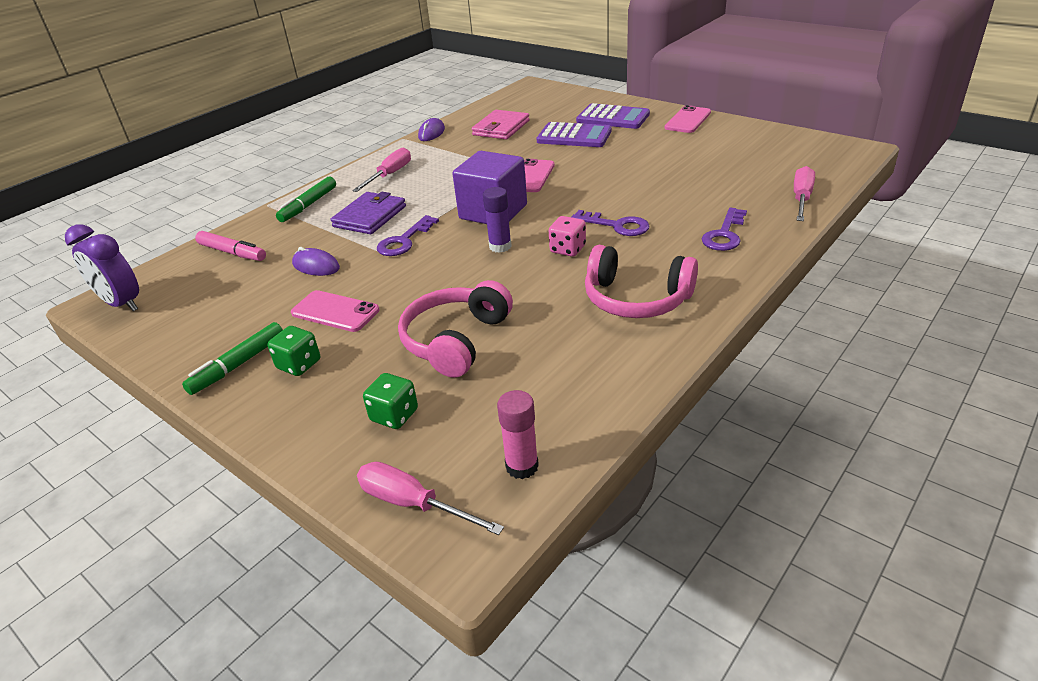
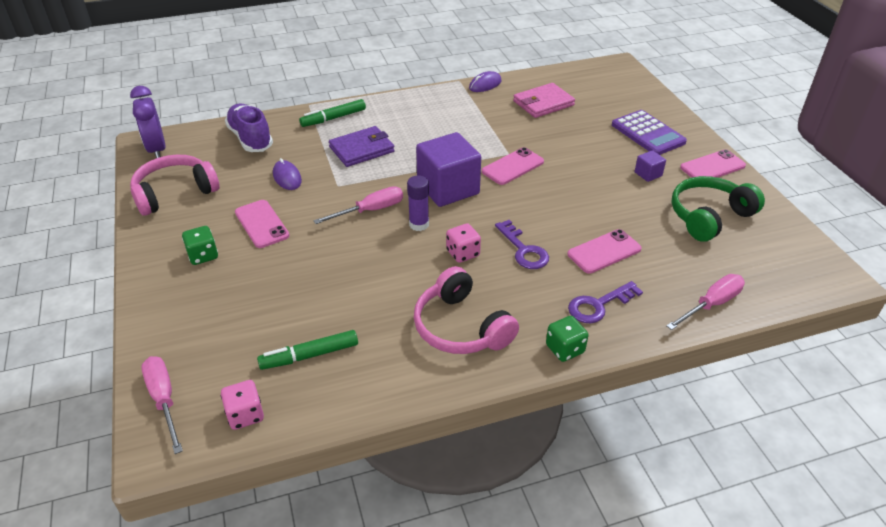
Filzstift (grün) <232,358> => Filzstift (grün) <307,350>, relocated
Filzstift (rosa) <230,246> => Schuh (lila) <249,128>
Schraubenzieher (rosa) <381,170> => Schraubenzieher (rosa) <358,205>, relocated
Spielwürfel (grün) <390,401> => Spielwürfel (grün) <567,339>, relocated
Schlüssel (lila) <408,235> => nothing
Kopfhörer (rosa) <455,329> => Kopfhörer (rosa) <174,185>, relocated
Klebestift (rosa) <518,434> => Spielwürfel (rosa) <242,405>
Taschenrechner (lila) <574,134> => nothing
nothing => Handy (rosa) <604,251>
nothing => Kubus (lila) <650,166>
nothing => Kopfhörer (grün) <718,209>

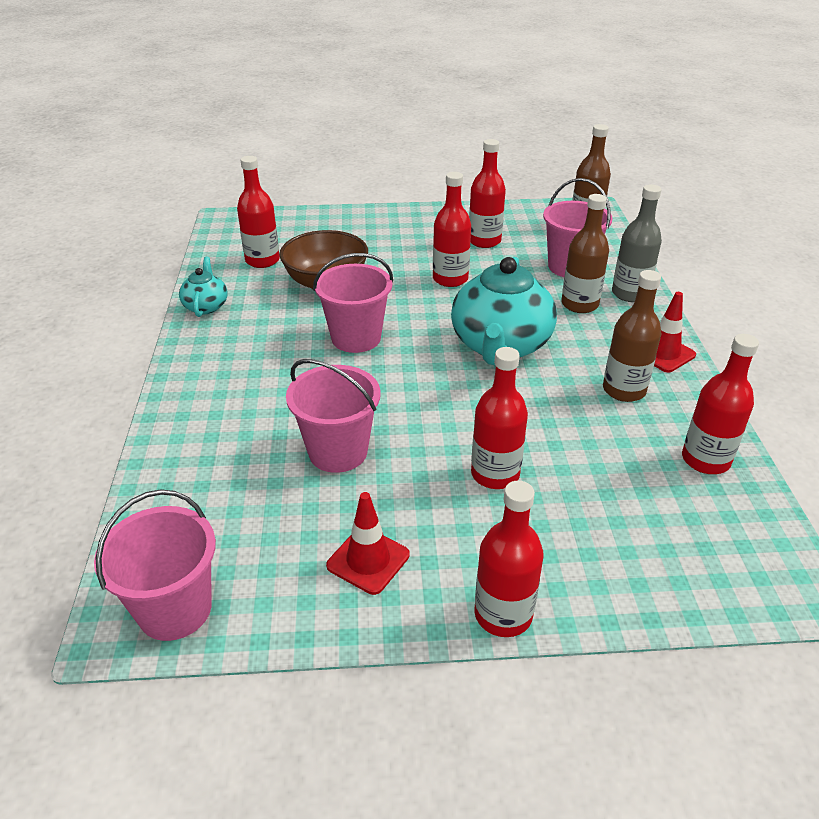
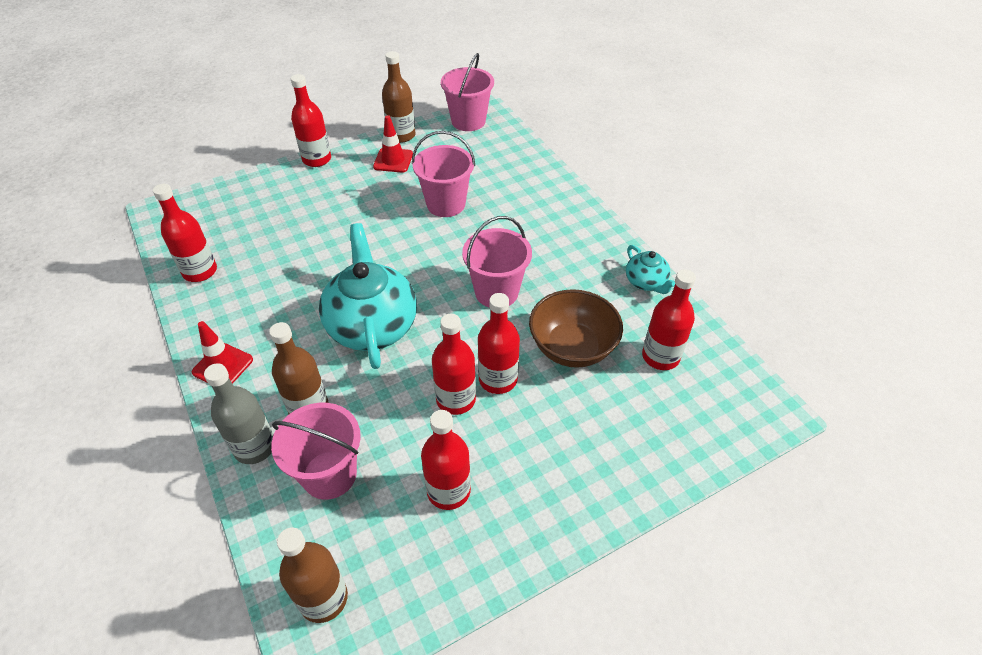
Flasche (rot) <499,418> => Flasche (rot) <499,343>, relocated
Flasche (braun) <632,336> => Flasche (braun) <398,97>, relocated

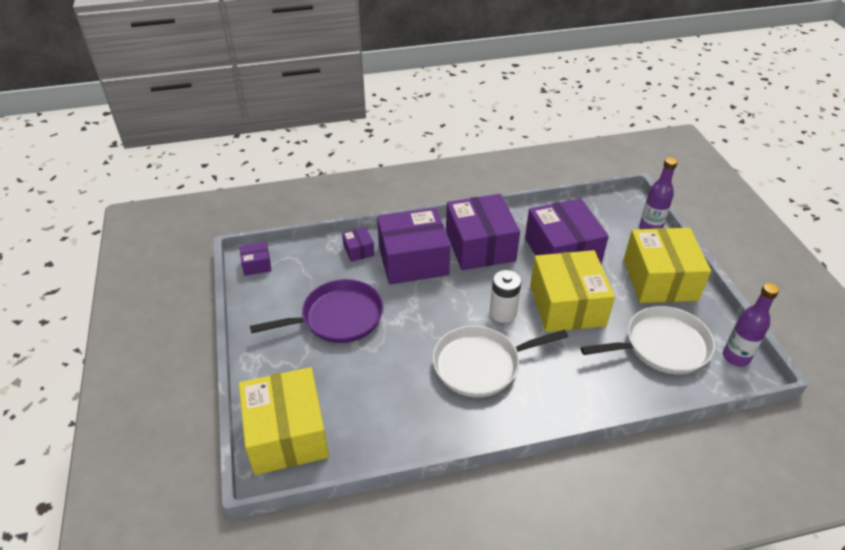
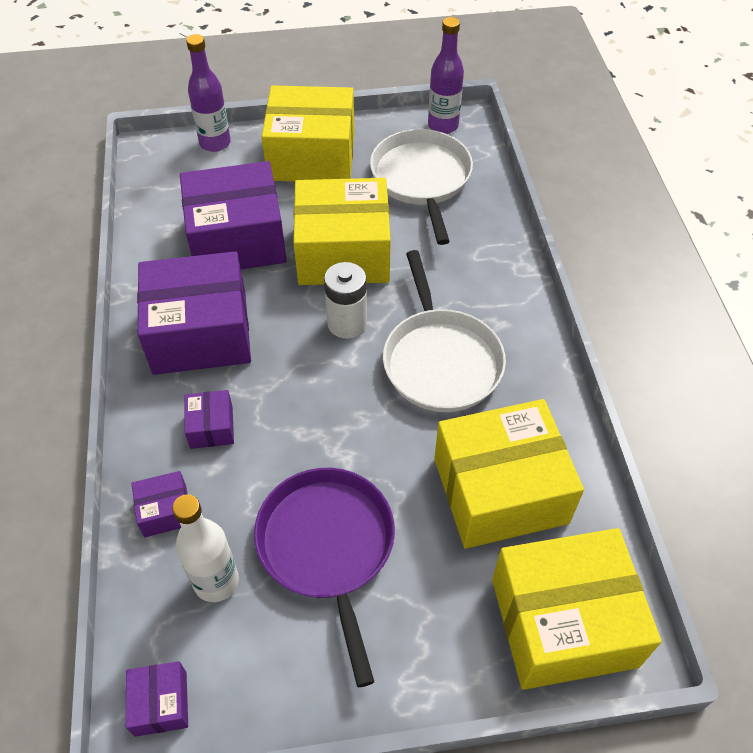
Schachtel (lila) <413,246> => Schachtel (lila) <209,419>, x0.44
nothing => Flasche (weiß) <205,548>
nothing => Schachtel (gelb) <509,474>

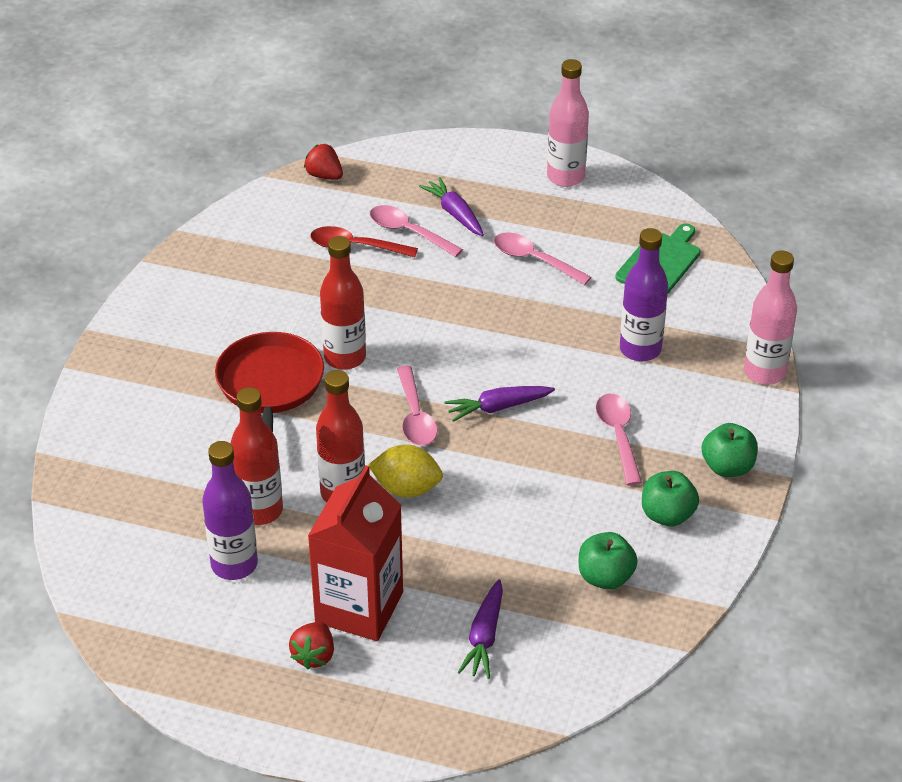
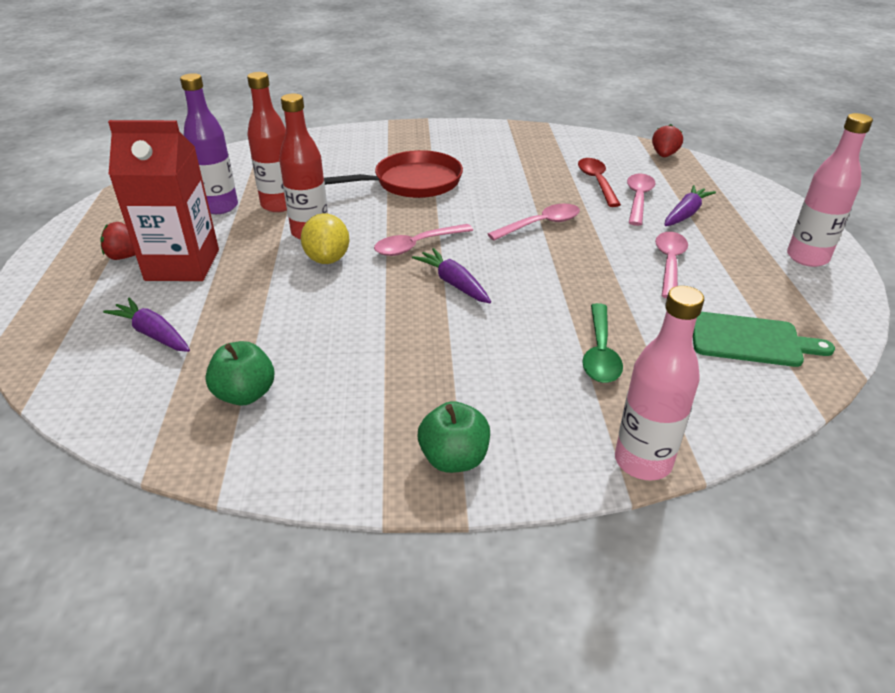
Flasche (rot) <343,303> => nothing
Karotte (lila) <480,629> => Karotte (lila) <146,324>, 45 degrees clockwise
Löffel (rosa) <619,439> => Löffel (rosa) <534,222>, relocated
Flasche (lila) <644,294> => Löffel (grün) <602,343>
Apfel (grün) <670,499> => nothing

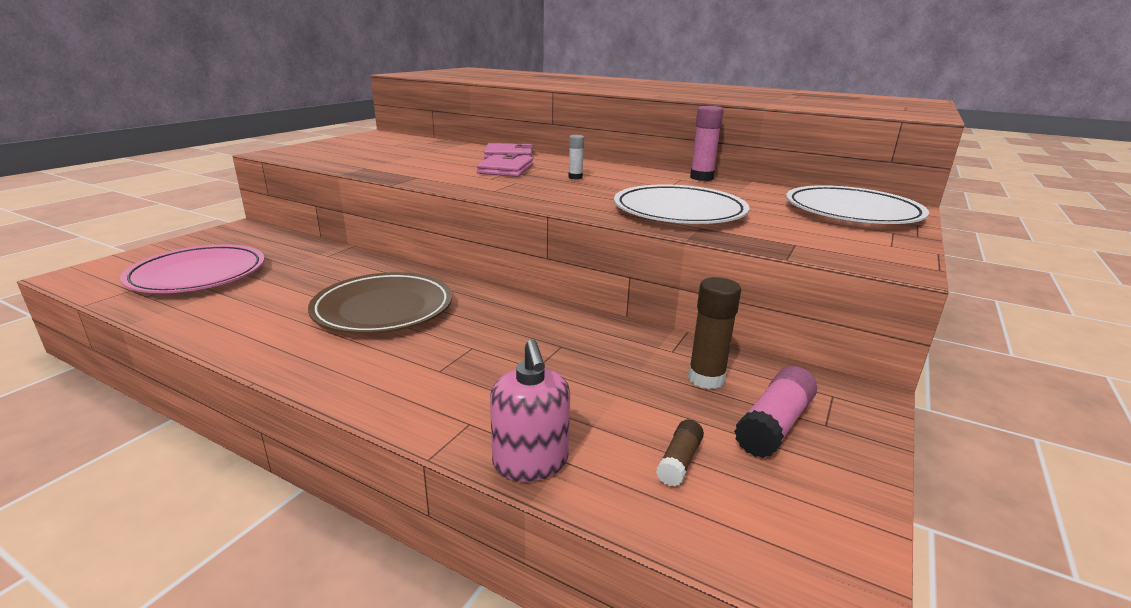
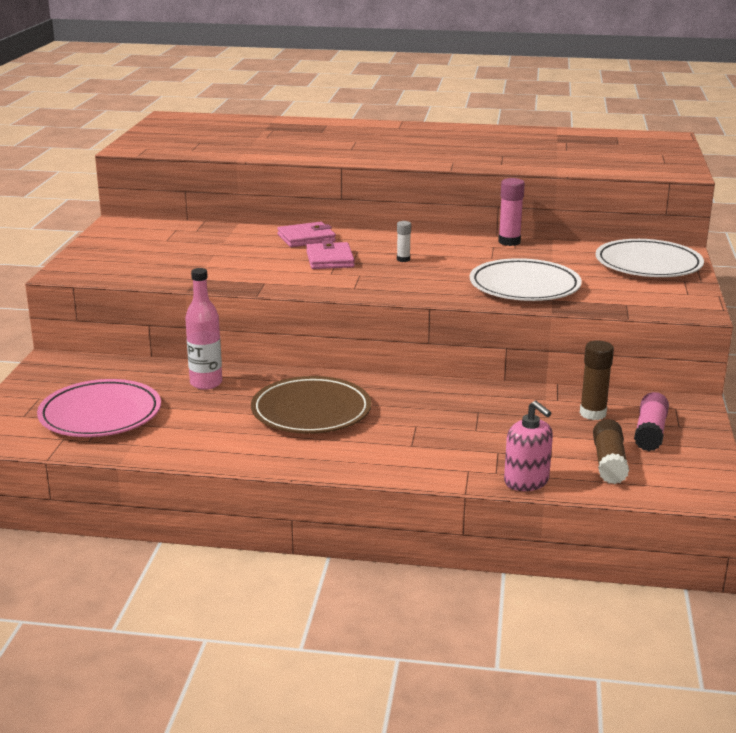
Klebestift (braun) <680,453> => Klebestift (braun) <611,451>, x1.69
nothing => Flasche (rosa) <203,329>

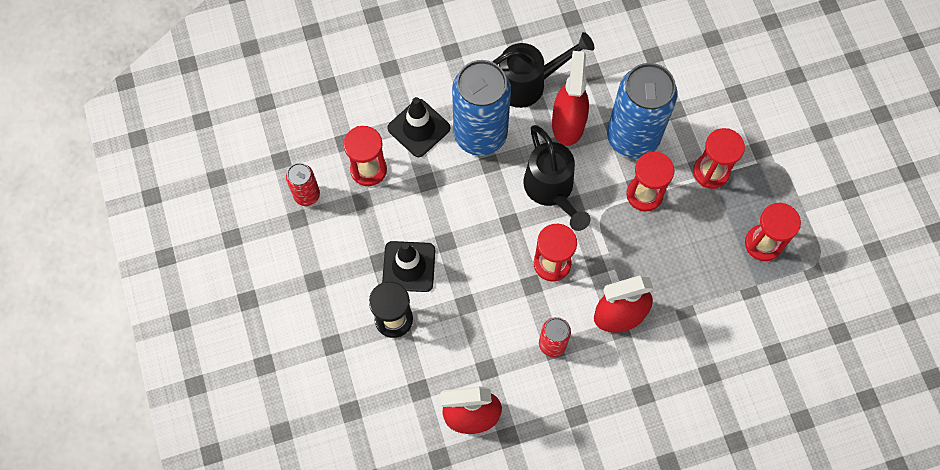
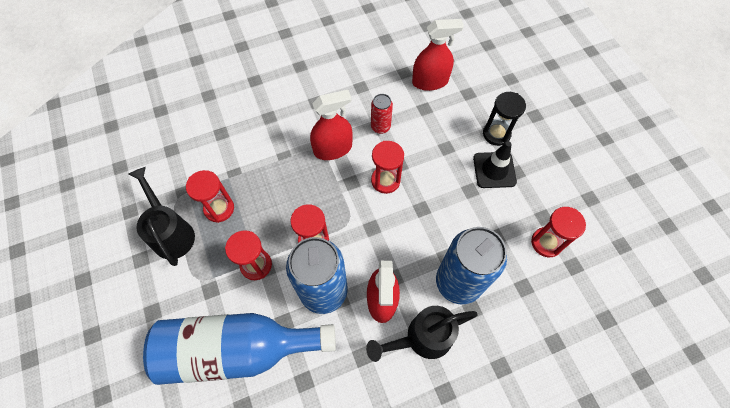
Dose (rot) <303,184> => nothing
Leitkegel (schwarz) <418,127> => nothing
Gießkanne (schwarz) <556,178> => Gießkanne (schwarz) <161,216>, relocated
nothing => Flasche (blau) <239,349>

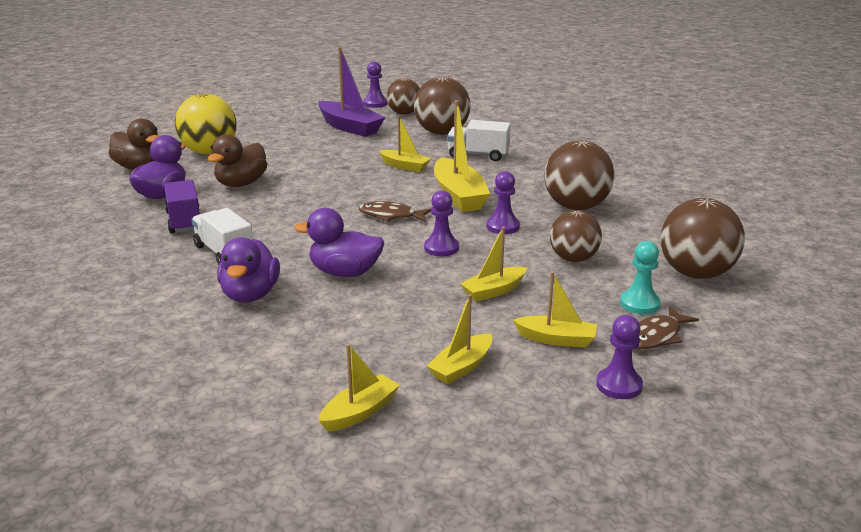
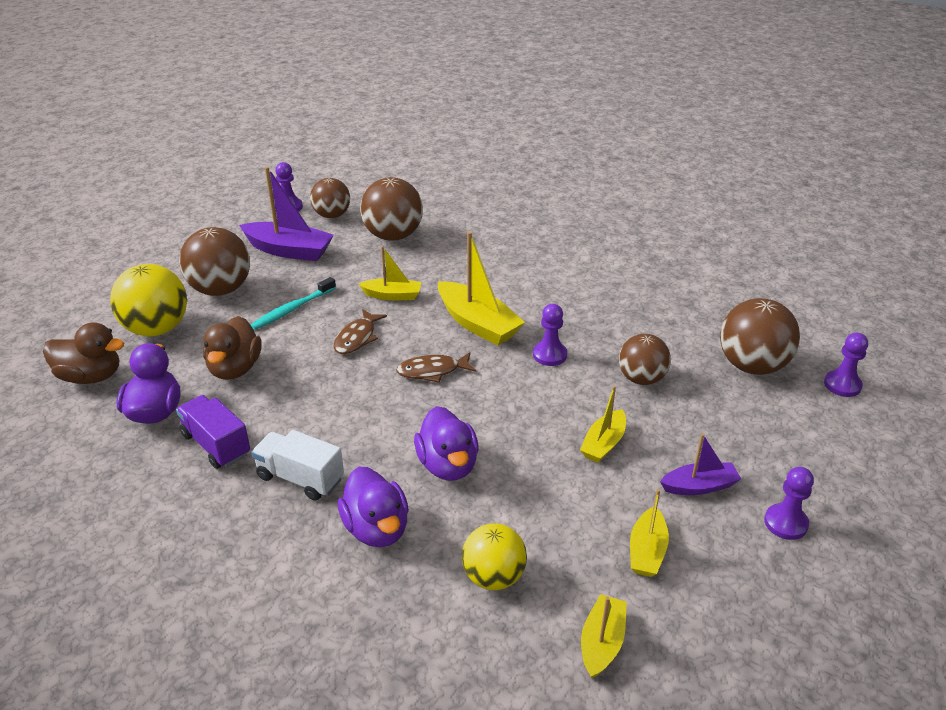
Ente (lila) <339,242> => Ente (lila) <446,443>, 90 degrees counterclockwise
Bauer (lila) <441,223> => Bauer (lila) <846,365>, relocated
Lastwagen (weiß) <479,140> => nothing
Boot (gelb) <555,309> => Boot (lila) <700,464>
Ball (braun) <579,175> => Ball (braun) <214,261>, relocated
Bauer (türkis) <640,277> => nothing
Fisch (braun) <667,328> => Fisch (braun) <360,331>, relocated
nothing => Zahnbürste (türkis) <293,303>
nothing => Ball (gelb) <494,556>

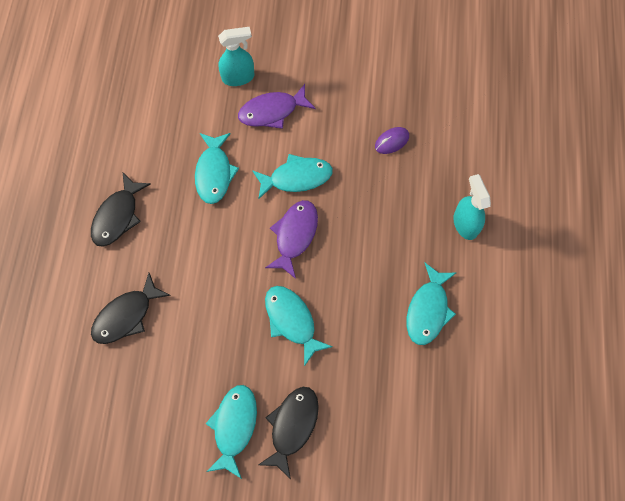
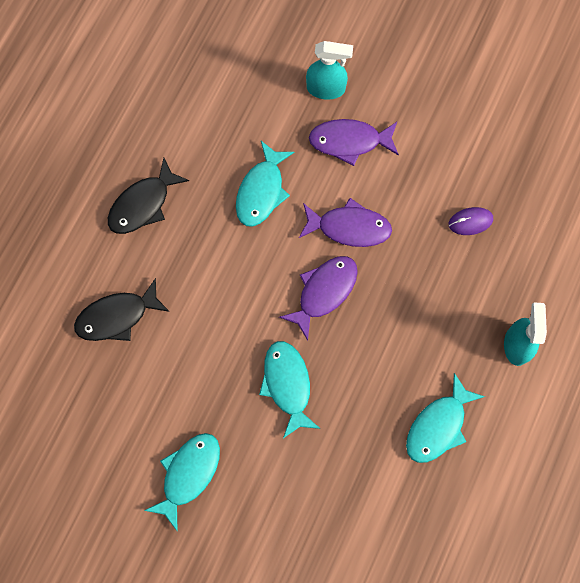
Fisch (türkis) <292,177> => Fisch (lila) <345,222>
Fisch (schwarz) <288,433> => nothing

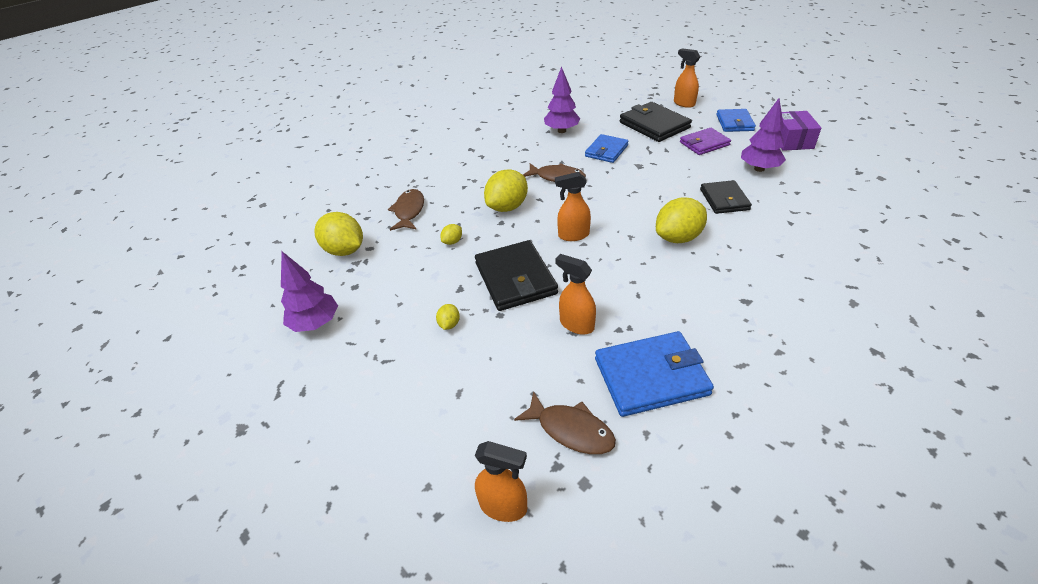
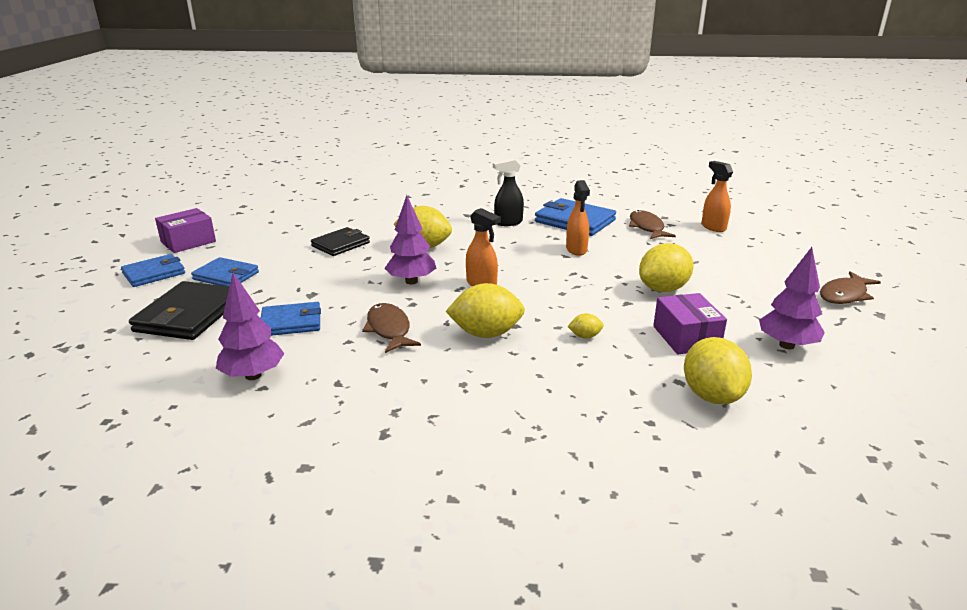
Fisch (braun) <406,210> => Fisch (braun) <850,287>, relocated
Zitrone (gelb) <448,317> => Zitrone (gelb) <666,267>, x2.16
Geldbörse (schwarz) <516,275> => nothing
Sprühflasche (orange) <687,78> => nothing
Geldbörse (lila) <705,141> => Geldbörse (blau) <225,272>
Baum (lila) <763,135> => Baum (lila) <410,239>, relocated
nothing => Sprühflasche (schwarz) <508,192>
nothing => Schachtel (lila) <690,323>

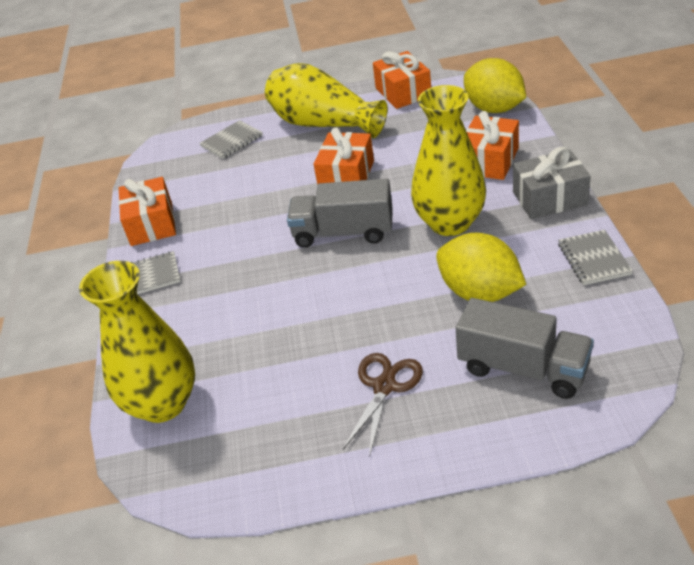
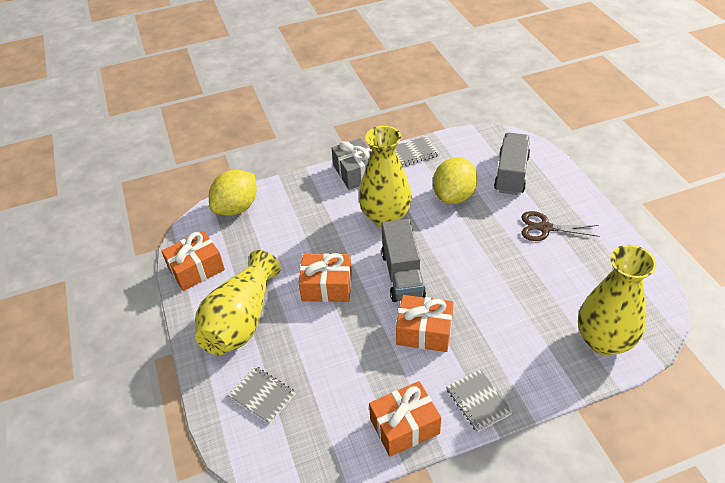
Geschenk (orange) <492,145> => Geschenk (orange) <424,323>, relocated

